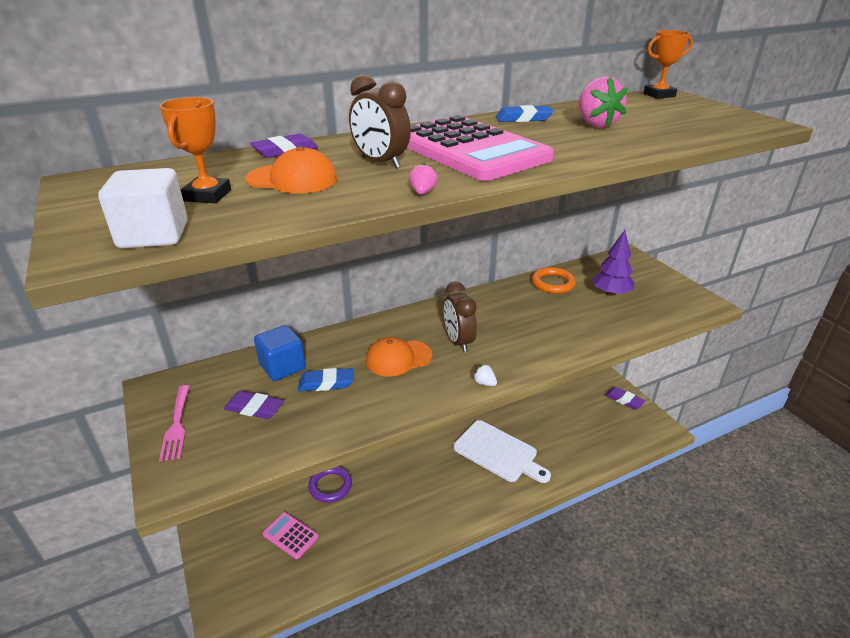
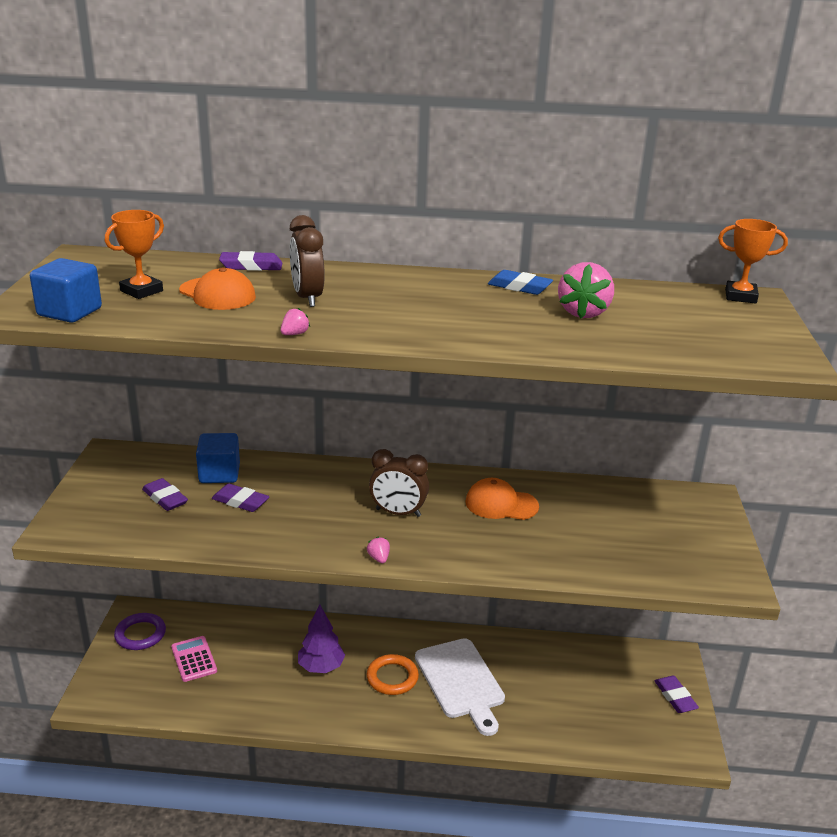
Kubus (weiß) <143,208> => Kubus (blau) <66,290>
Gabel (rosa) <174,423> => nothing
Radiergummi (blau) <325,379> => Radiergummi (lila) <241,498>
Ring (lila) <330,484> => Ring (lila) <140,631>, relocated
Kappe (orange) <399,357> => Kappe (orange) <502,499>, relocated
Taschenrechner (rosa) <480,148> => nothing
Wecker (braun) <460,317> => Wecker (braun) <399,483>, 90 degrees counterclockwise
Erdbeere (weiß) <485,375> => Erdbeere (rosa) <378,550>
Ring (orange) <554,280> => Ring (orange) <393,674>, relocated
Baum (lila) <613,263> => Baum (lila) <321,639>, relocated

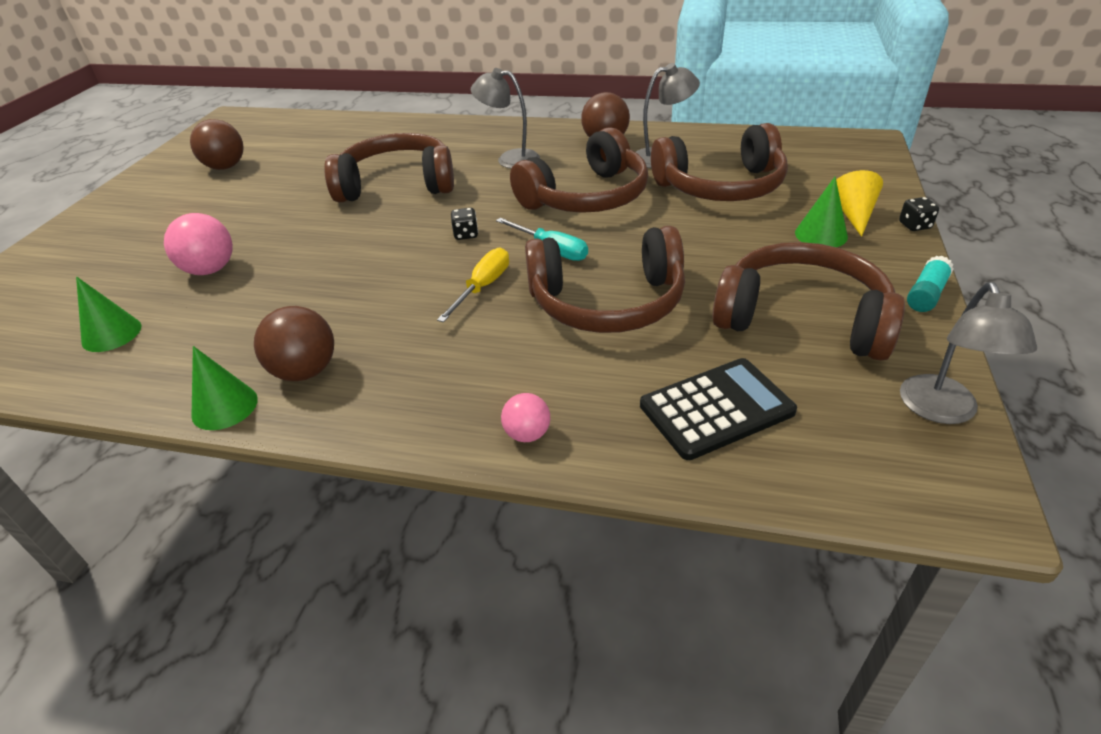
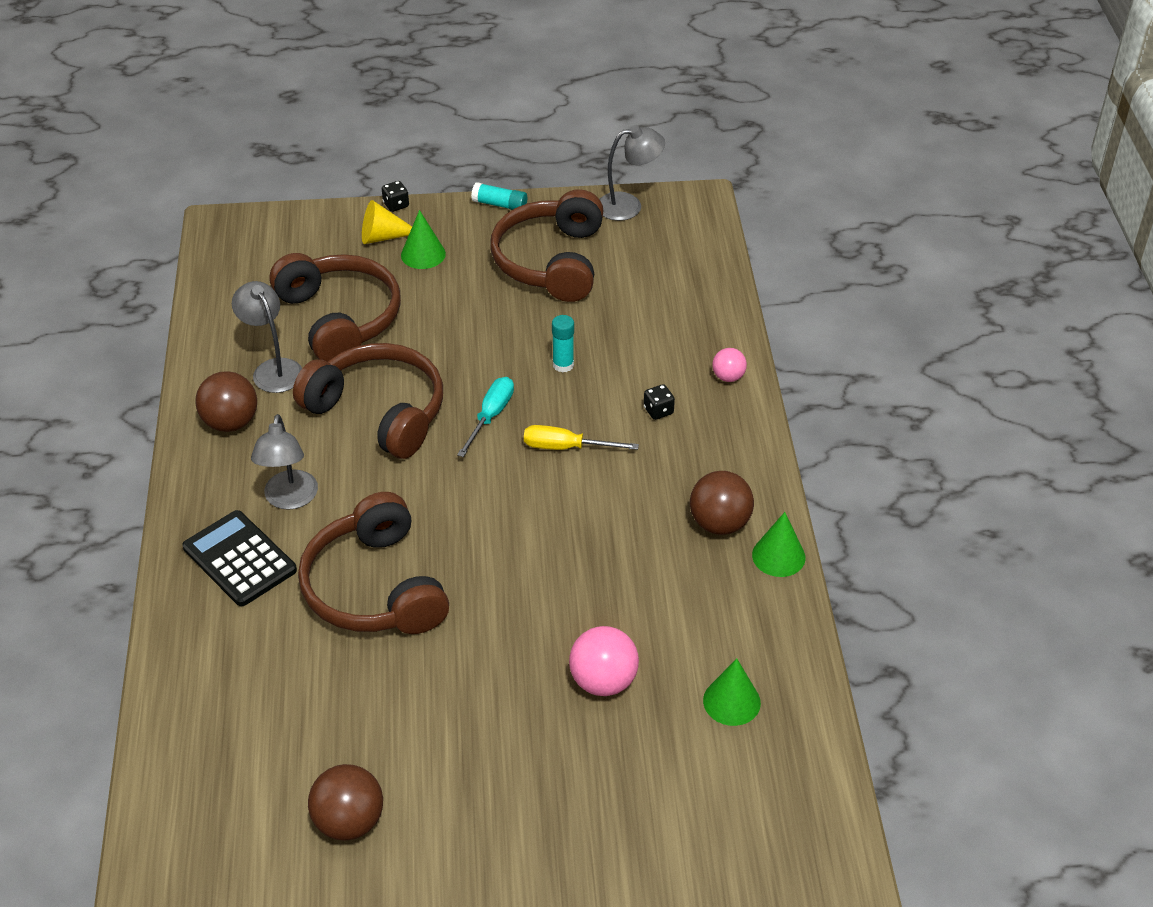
Spielwürfel (schwarz) <464,224> => Spielwürfel (schwarz) <659,402>, relocated
Kopfhörer (braun) <605,279> => Klebestift (türkis) <563,344>
Taschenrechner (schwarz) <718,409> => Taschenrechner (schwarz) <239,558>, relocated

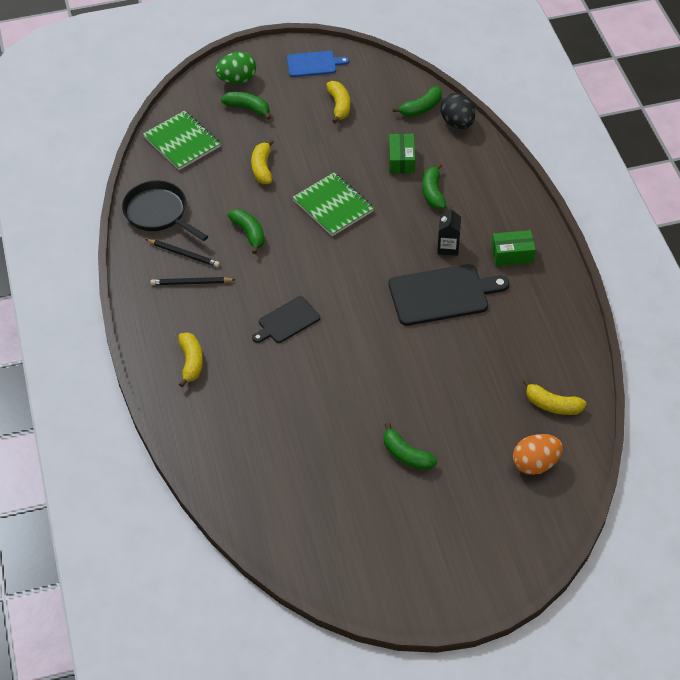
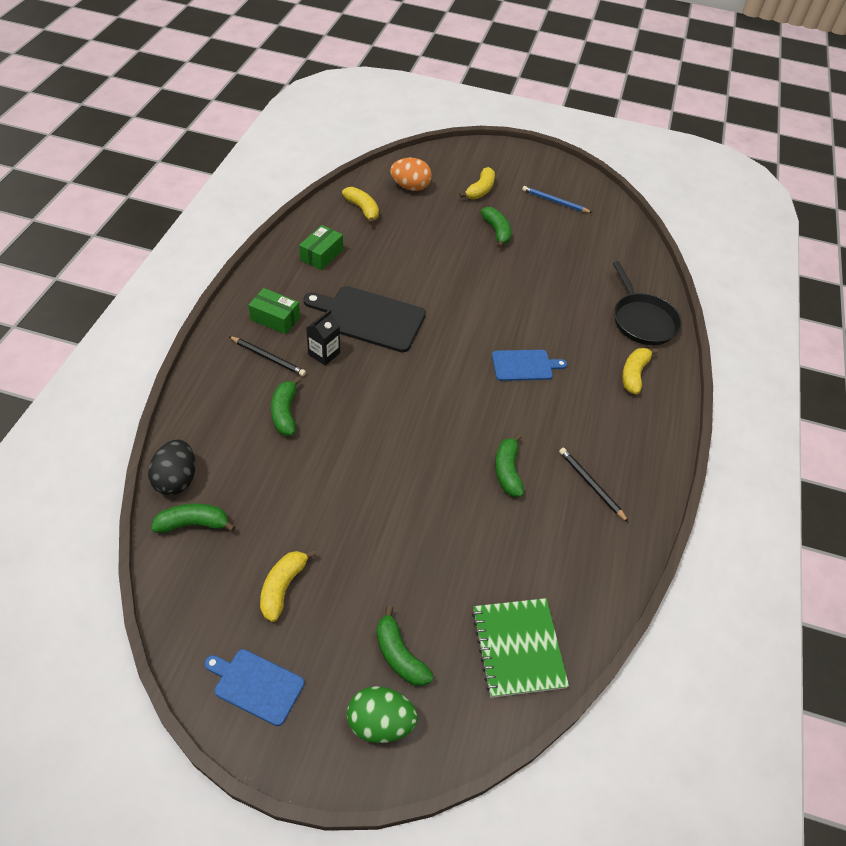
Pfanne (schwarz) <165,211> => Pfanne (schwarz) <647,303>, relocated
Bleistift (schwarz) <193,281> => Bleistift (schwarz) <267,356>, relocated
Banane (gelb) <262,161> => Banane (gelb) <477,183>, relocated
Schneidebrett (schwarz) <286,319> => Schneidebrett (blau) <529,365>
Notizbuch (grün) <333,204> => nothing
Schachtel (grün) <402,154> => Schachtel (grün) <321,247>, relocated
Banane (grün) <434,186> => Banane (grün) <286,406>, 150 degrees clockwise
nothing => Bleistift (blau) <557,199>

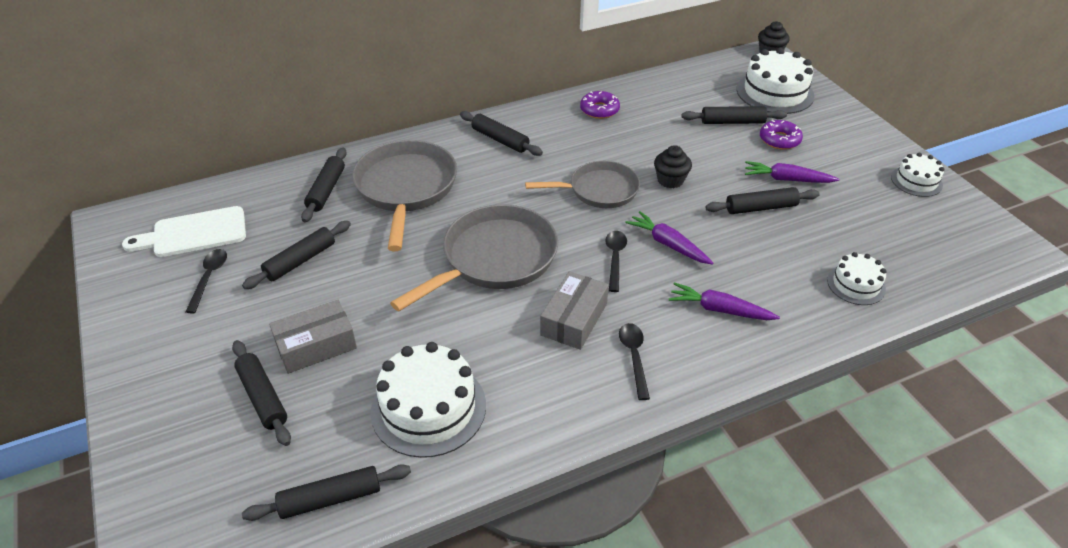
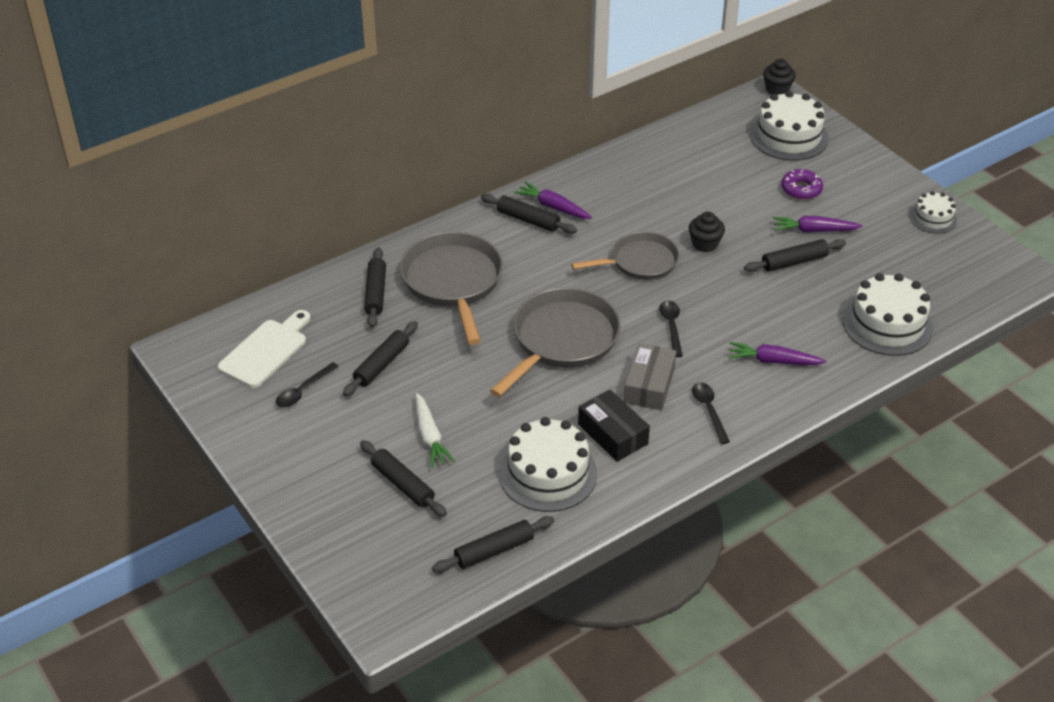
Schneidebrett (weiß) <184,231> => Schneidebrett (weiß) <264,349>, 150 degrees clockwise
Löffel (schwarz) <206,281> => Löffel (schwarz) <307,385>, 135 degrees counterclockwise
Schachtel (grau) <313,337> => Karotte (weiß) <435,430>
Donut (lila) <600,105> => nothing
Karotte (lila) <669,238> => Karotte (lila) <553,200>, relocated
Nudelholz (schwarz) <734,115> => nothing
Kuchen (weiß) <856,278> => Kuchen (weiß) <888,314>, x1.77
nothing => Schachtel (schwarz) <614,425>

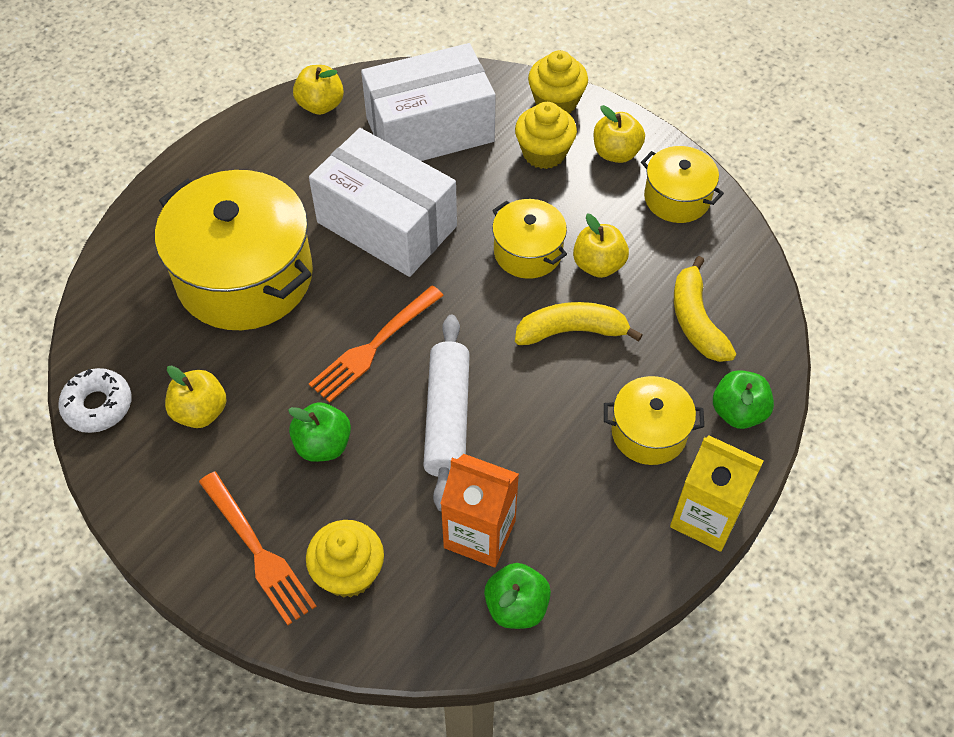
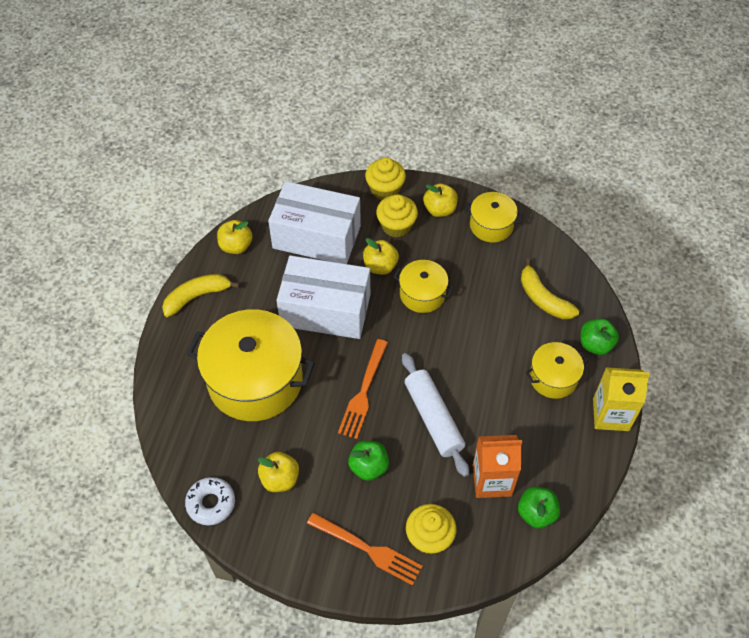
Schachtel (weiß) <428,102> => Schachtel (weiß) <314,222>, 60 degrees clockwise
Banane (gelb) <579,323> => Banane (gelb) <201,295>, relocated
Apfel (gelb) <601,246> => Apfel (gelb) <381,256>, relocated

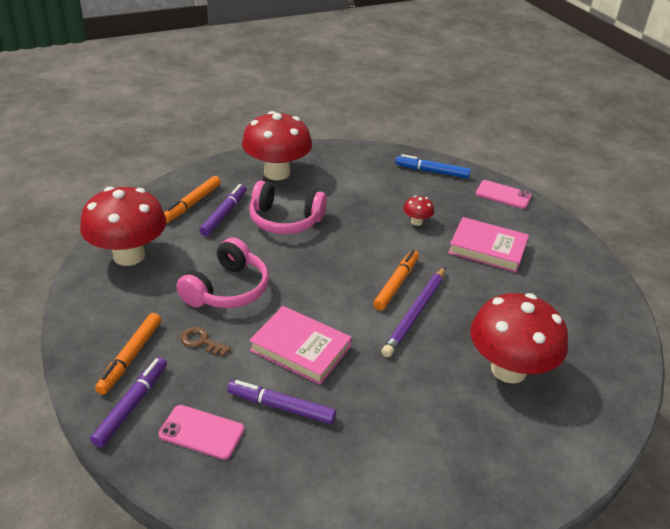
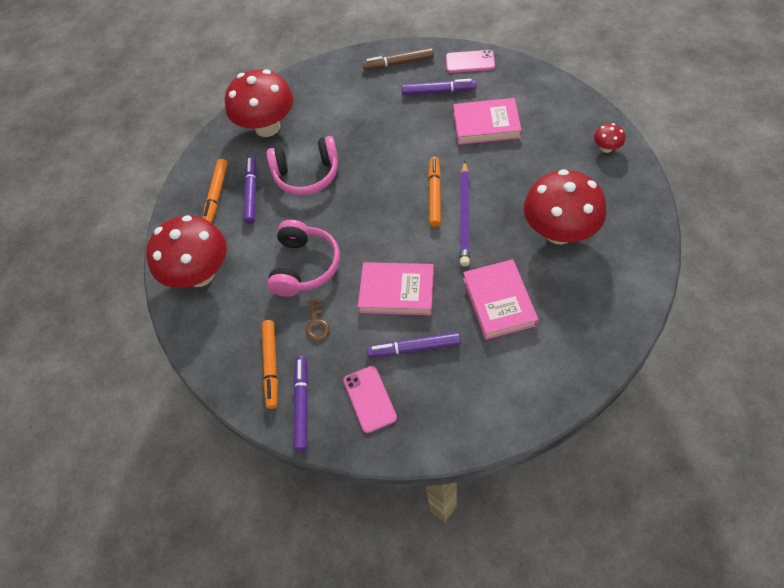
Handy (rosa) <201,432> => Handy (rosa) <370,399>, 75 degrees clockwise
Schlüssel (braun) <206,342> => Schlüssel (braun) <318,320>, 105 degrees counterclockwise
Filzstift (blau) <433,166> => Filzstift (braun) <398,59>
Pilz (rot) <418,211> => Pilz (rot) <609,138>, relocated
nothing => Filzstift (lila) <439,87>
nothing => Buch (rosa) <500,299>

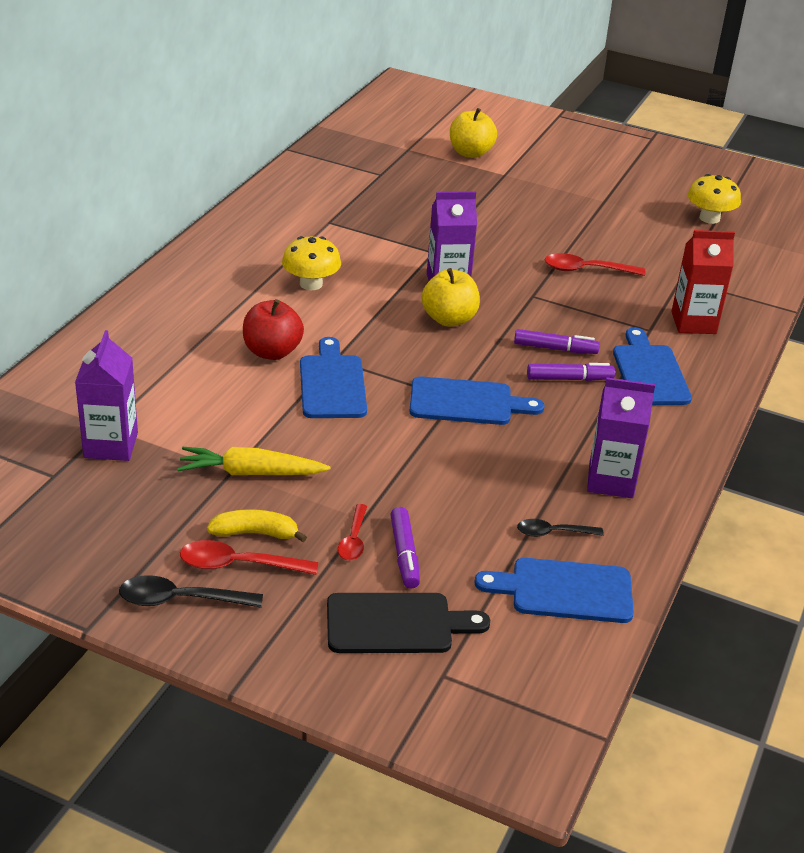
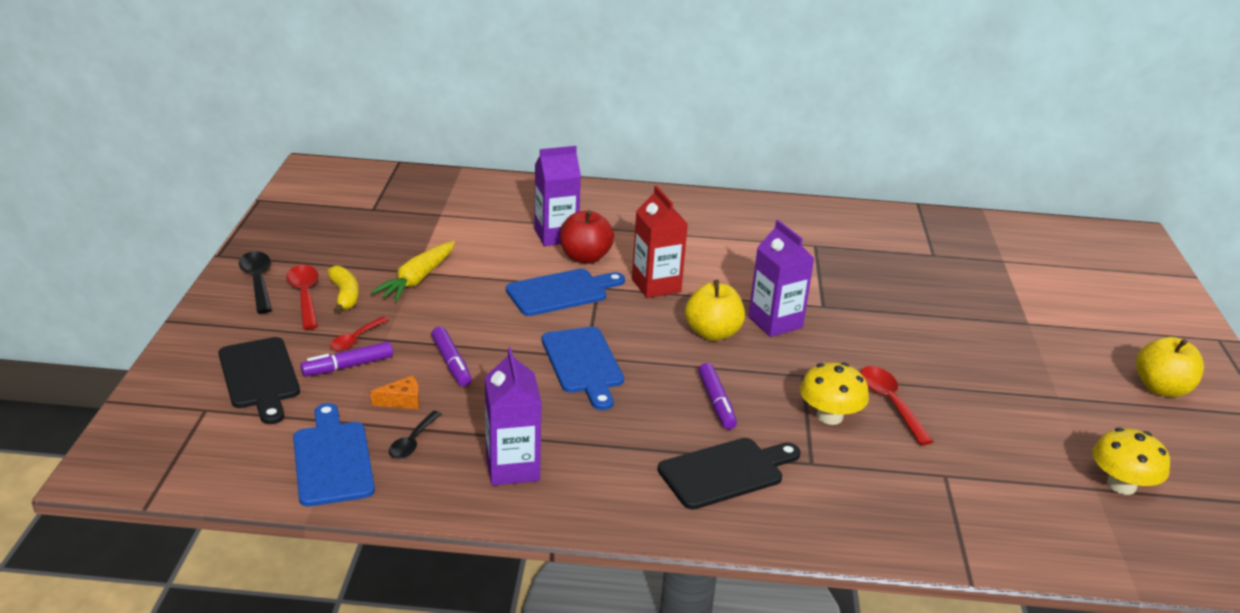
Getränkekarton (lila) <106,395> => Getränkekarton (lila) <557,196>, relocated
Karotte (gelb) <254,461> => Karotte (gelb) <412,271>, 135 degrees counterclockwise
Pilz (gelb) <311,263> => Pilz (gelb) <834,393>, relocated
Löffel (rot) <352,532> => Löffel (rot) <359,333>, 45 degrees counterclockwise
Apfel (gelb) <473,133> => Apfel (gelb) <1170,367>, relocated
Löffel (schwarz) <560,528> => Löffel (schwarz) <415,435>, 135 degrees counterclockwise
Filzstift (lila) <571,372> => Filzstift (lila) <451,357>, relocated
Schneidebrett (blau) <652,366> => Schneidebrett (schwarz) <729,473>
Getränkekarton (rot) <703,282> => Getränkekarton (rot) <660,242>, relocated
nothing => Käse (orange) <394,392>

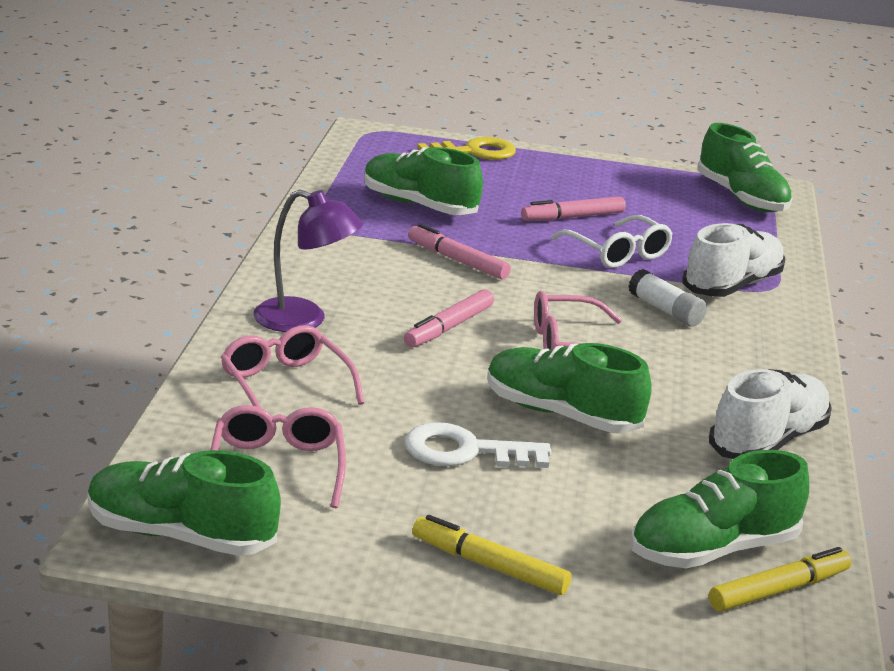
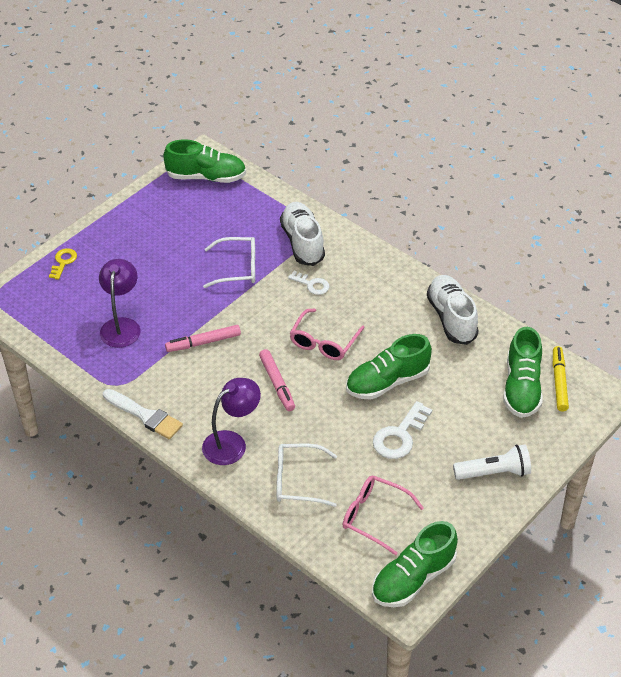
Brille (rosa) <292,366> => Brille (weiß) <307,475>
Schuh (grün) <423,181> => Lampe (lila) <119,303>
Filzstift (gelb) <491,555> => Taschenlampe (weiß) <492,462>
Schlüssel (gelb) <466,148> => Schlüssel (gelb) <63,264>, x0.62
Filzstift (rosa) <573,208> => nothing
Klebestift (weiß) <667,298> => Schlüssel (weiß) <308,283>
nothing => Pinsel (weiß) <143,414>

